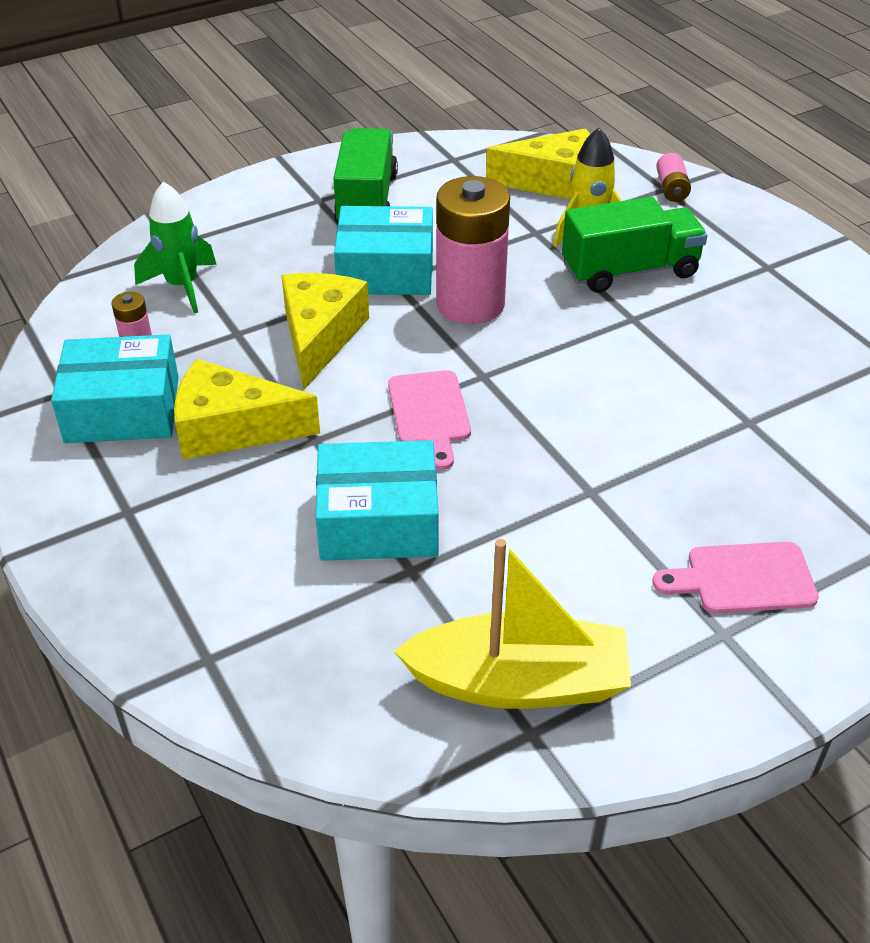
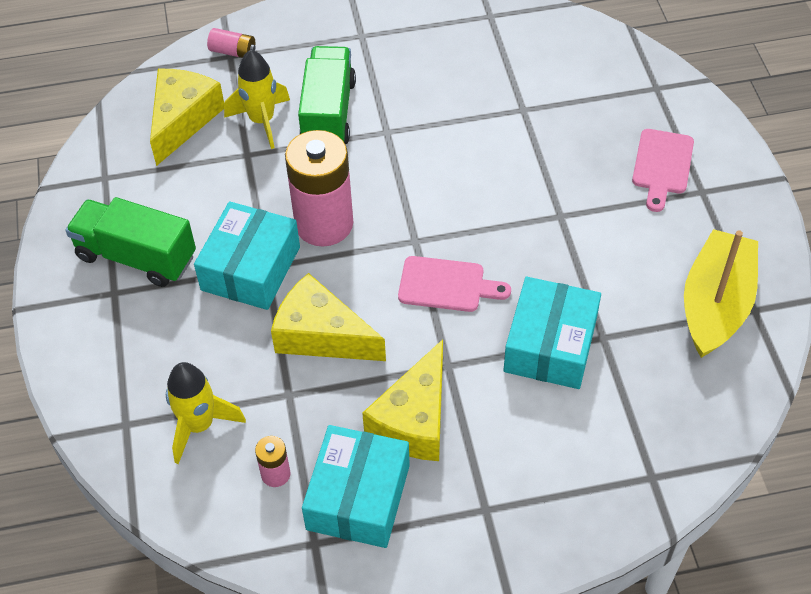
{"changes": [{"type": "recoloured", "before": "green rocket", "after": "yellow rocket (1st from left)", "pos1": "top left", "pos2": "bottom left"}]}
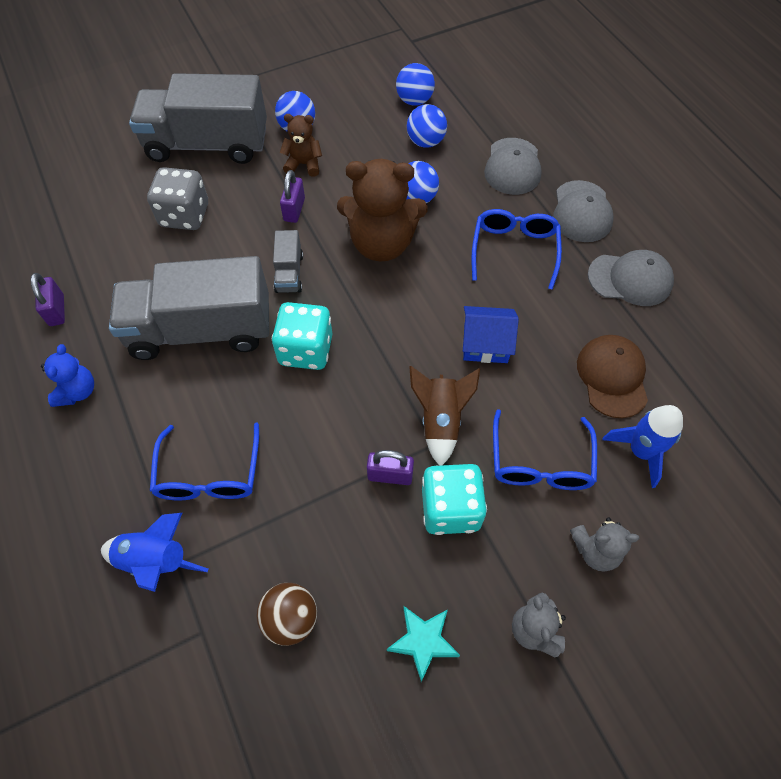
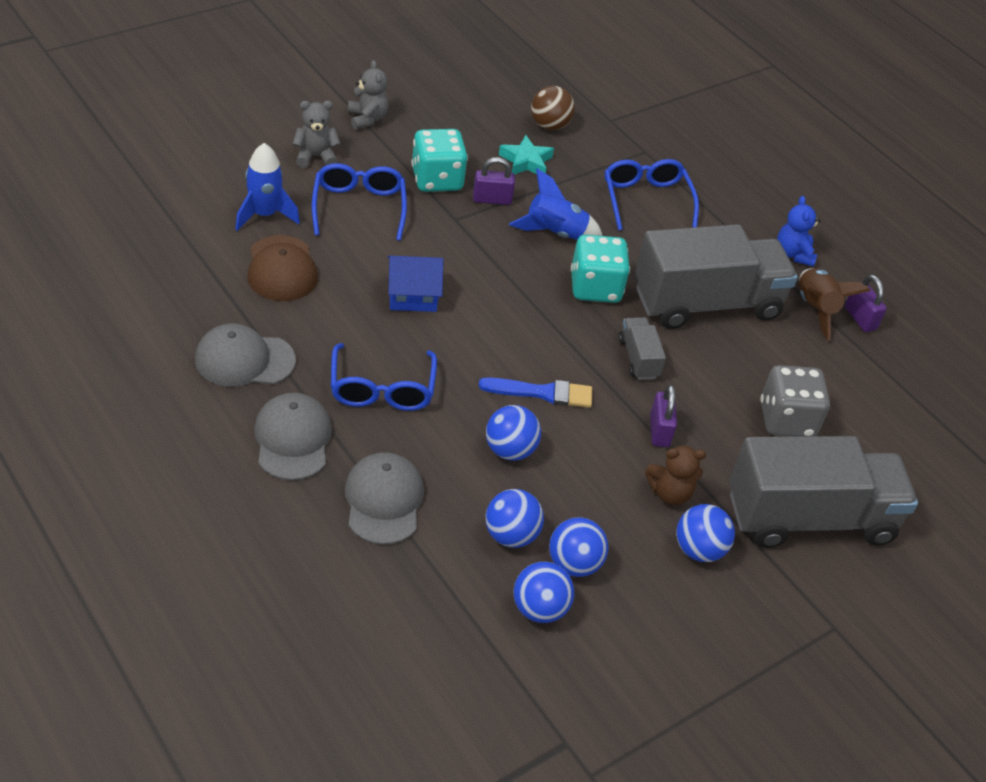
{"changes": [{"type": "moved", "before": "blue rocket (1st from left in the first image)", "after": "blue rocket (2nd from left)", "pos1": "bottom left", "pos2": "top centre"}, {"type": "replaced", "before": "brown teddy bear (2nd from left)", "after": "blue brush", "pos1": "top centre", "pos2": "centre"}, {"type": "moved", "before": "turquoise star", "pos1": "bottom centre", "pos2": "top centre"}, {"type": "moved", "before": "brown rocket", "pos1": "centre", "pos2": "middle right"}, {"type": "added", "after": "blue ball (4th from left)", "pos2": "bottom centre"}]}
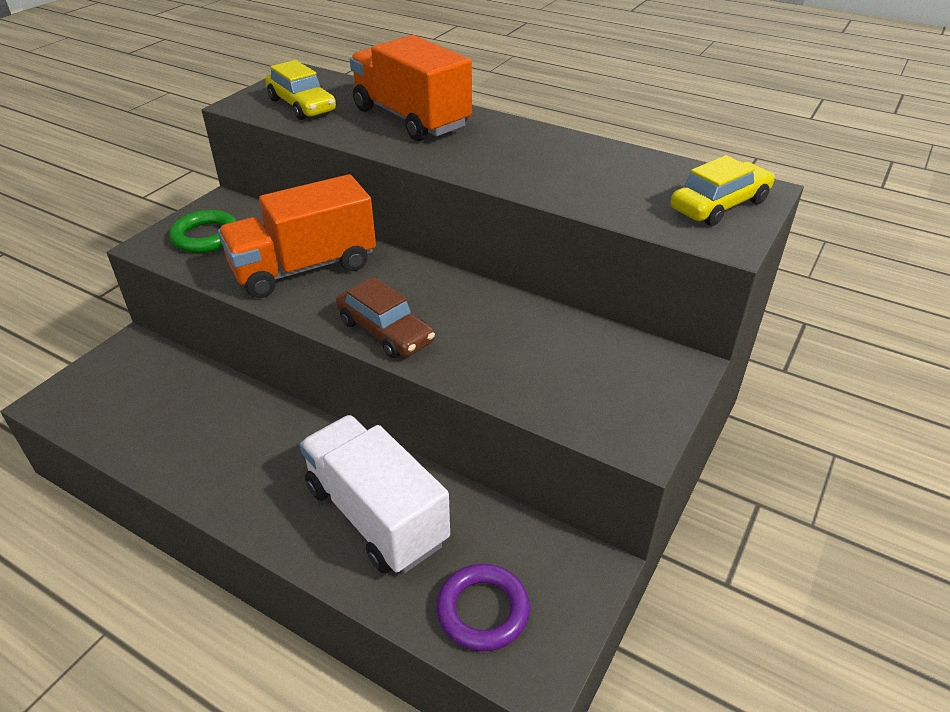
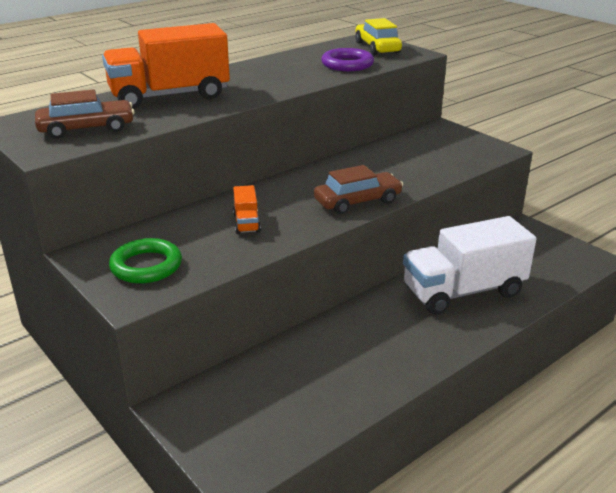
{"changes": [{"type": "resized", "before": "orange truck (1st from left in the first image)", "pos1": "top left", "pos2": "centre", "scale": 0.42}, {"type": "recoloured", "before": "yellow car (1st from left)", "after": "brown car (1st from left)", "pos1": "top left", "pos2": "top left"}, {"type": "moved", "before": "purple ring", "pos1": "bottom centre", "pos2": "top centre"}]}
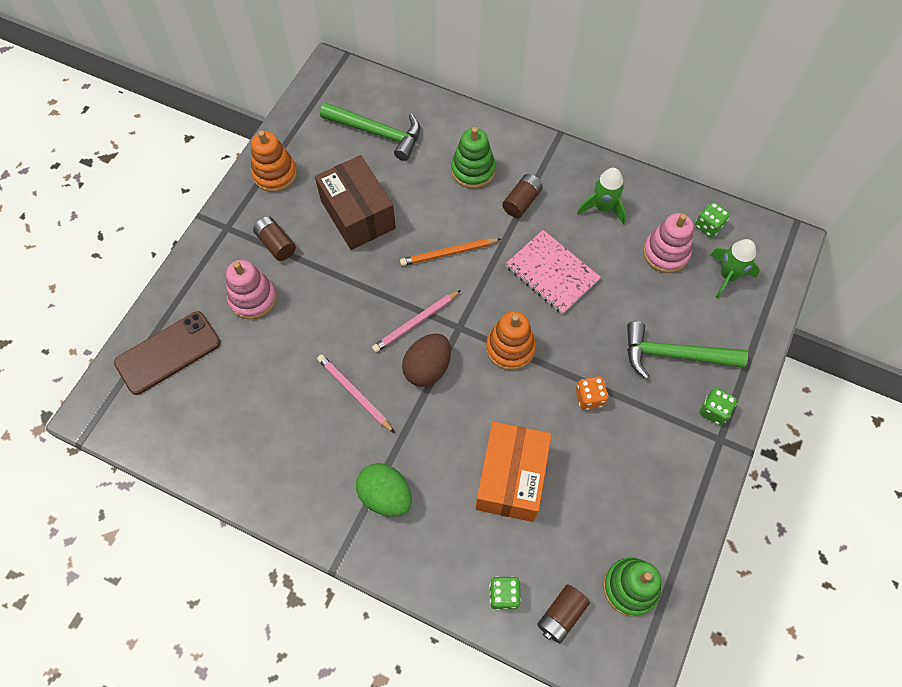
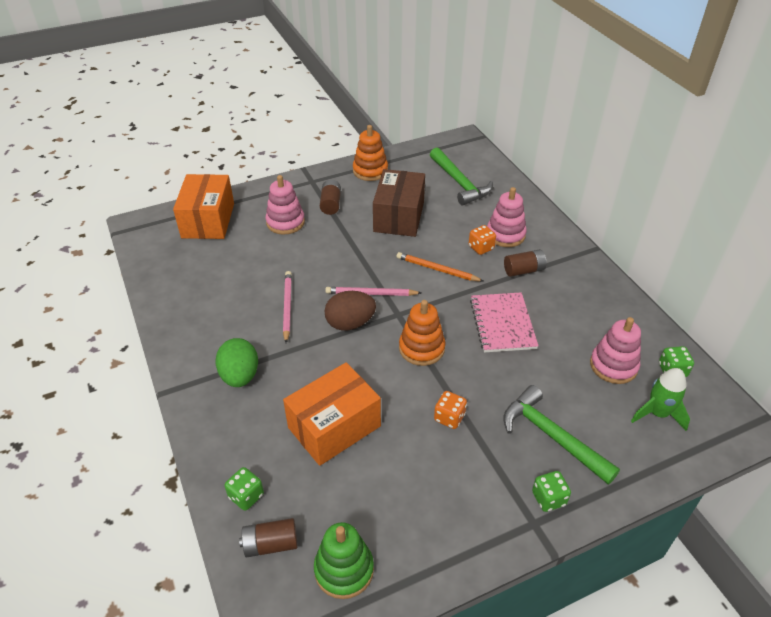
{"changes": [{"type": "replaced", "before": "brown phone", "after": "orange box (1st from left)", "pos1": "middle left", "pos2": "middle left"}, {"type": "recoloured", "before": "green stacking toy (1st from left)", "after": "pink stacking toy (2nd from left)", "pos1": "top centre", "pos2": "centre"}, {"type": "removed", "before": "green rocket (1st from left)", "pos1": "top centre"}, {"type": "added", "after": "orange dice (2nd from left)", "pos2": "centre"}]}
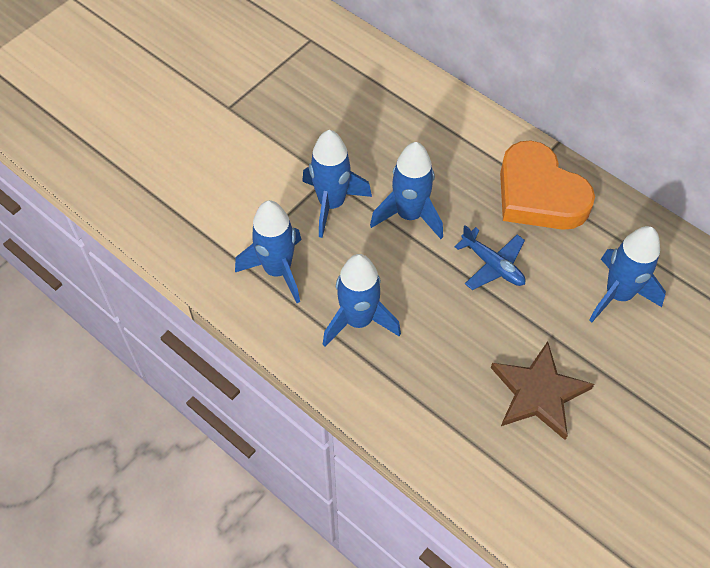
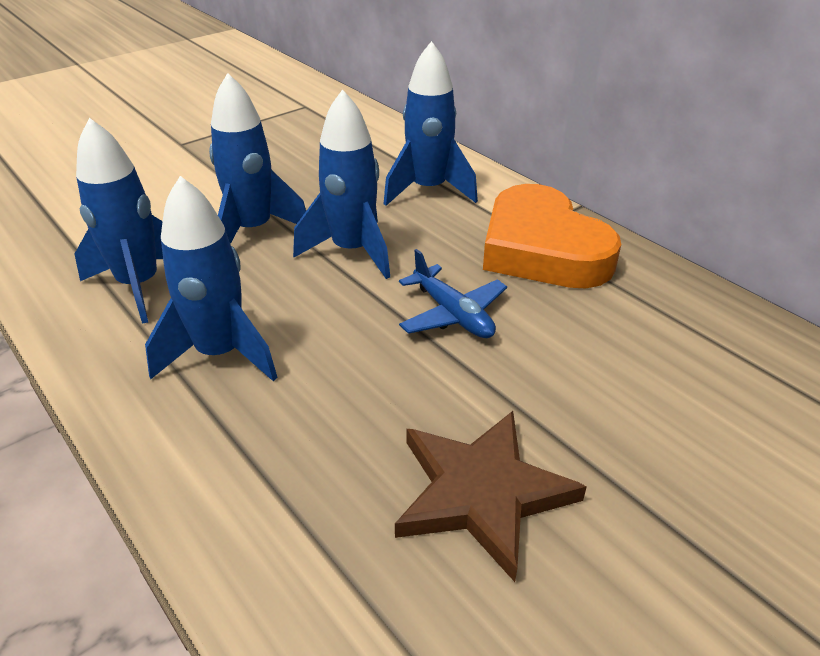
{"changes": [{"type": "moved", "before": "blue rocket (5th from left)", "pos1": "middle right", "pos2": "top centre"}]}
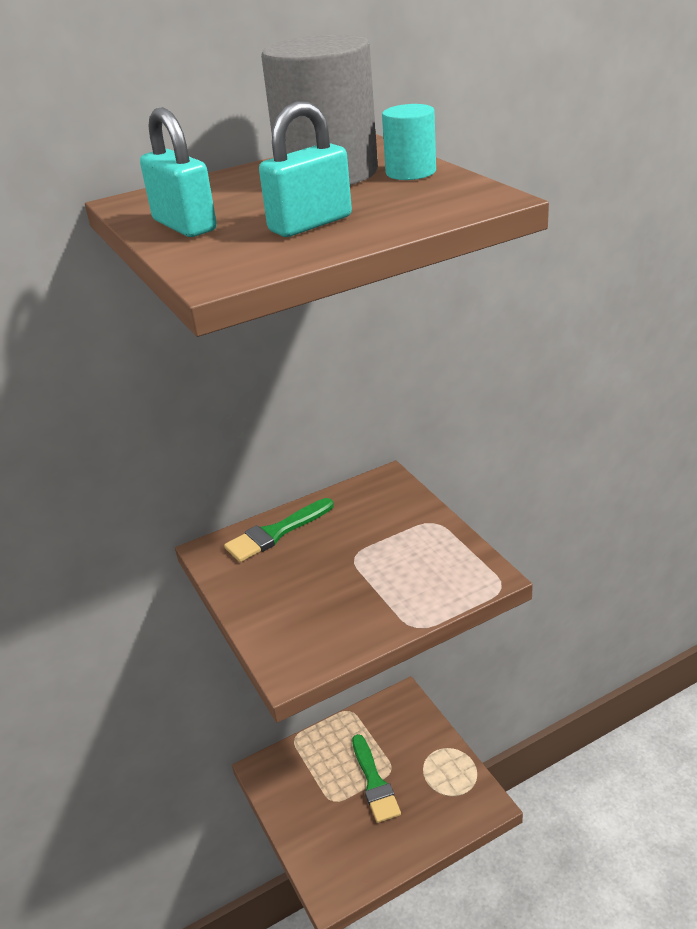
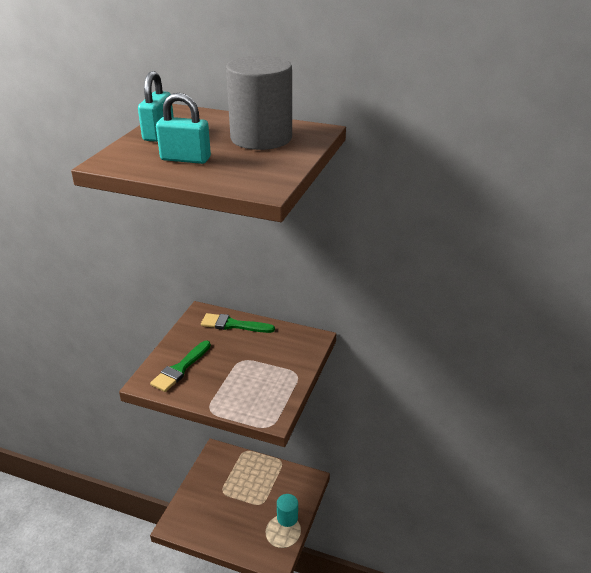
{"changes": [{"type": "moved", "before": "green brush (2nd from left in the first image)", "after": "green brush (1st from left)", "pos1": "bottom centre", "pos2": "middle left"}, {"type": "moved", "before": "turquoise cylinder", "pos1": "top centre", "pos2": "bottom centre"}]}
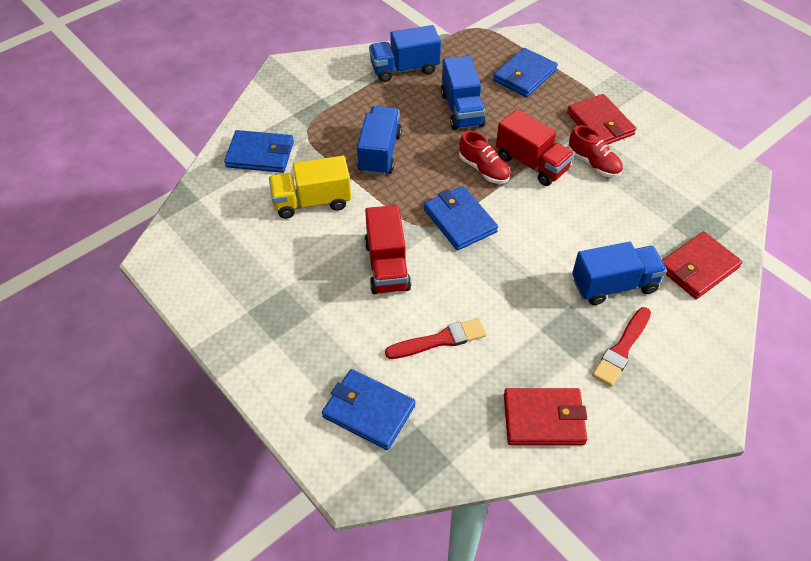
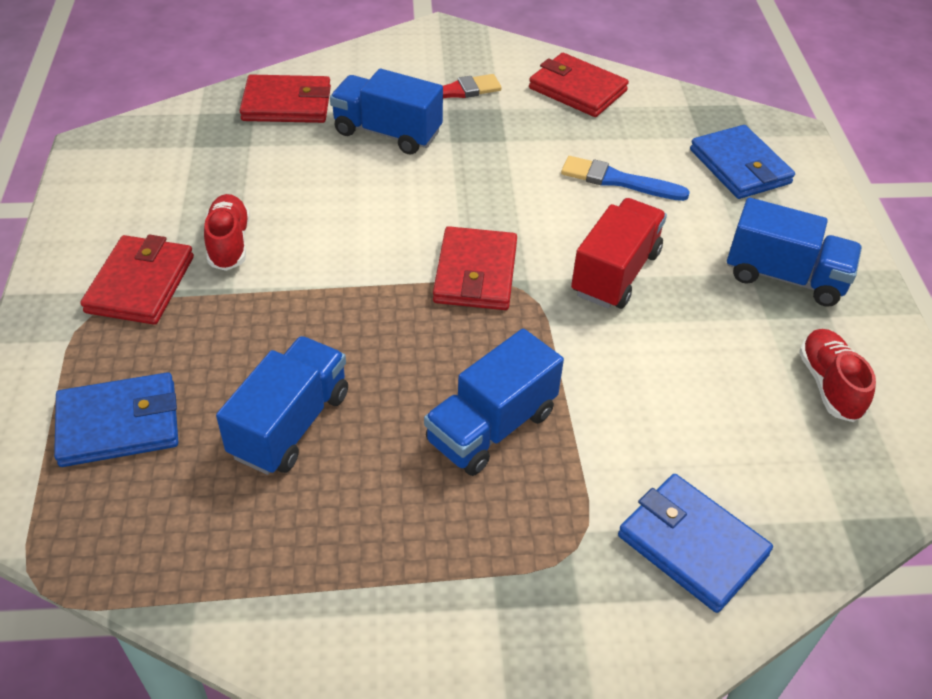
{"changes": [{"type": "removed", "before": "yellow truck", "pos1": "centre"}, {"type": "moved", "before": "blue truck (2nd from left in the first image)", "after": "blue truck (4th from left)", "pos1": "top centre", "pos2": "middle right"}, {"type": "recoloured", "before": "red brush (1st from left)", "after": "blue brush", "pos1": "centre", "pos2": "top right"}, {"type": "recoloured", "before": "blue wallet (3rd from left)", "after": "red wallet (3rd from left)", "pos1": "centre", "pos2": "centre"}, {"type": "moved", "before": "red shoe (1st from left in the first image)", "after": "red shoe (2nd from left)", "pos1": "top centre", "pos2": "middle right"}, {"type": "removed", "before": "red truck (2nd from left)", "pos1": "top centre"}]}
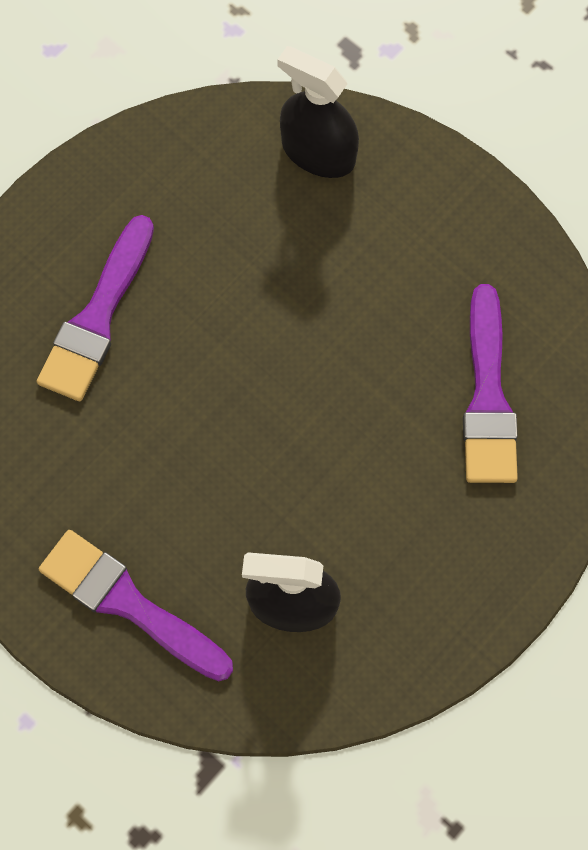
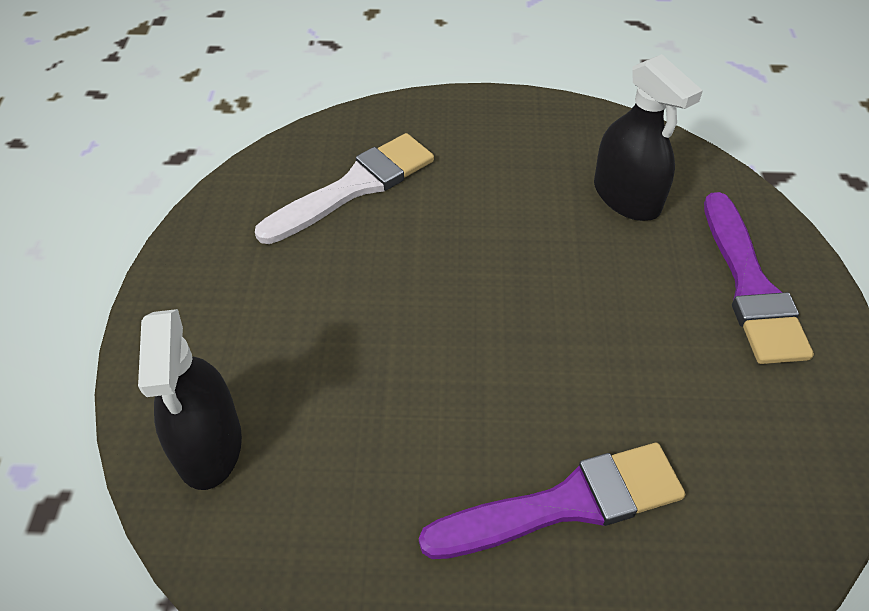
{"changes": [{"type": "recoloured", "before": "purple brush (3rd from left)", "after": "white brush", "pos1": "middle right", "pos2": "top centre"}]}
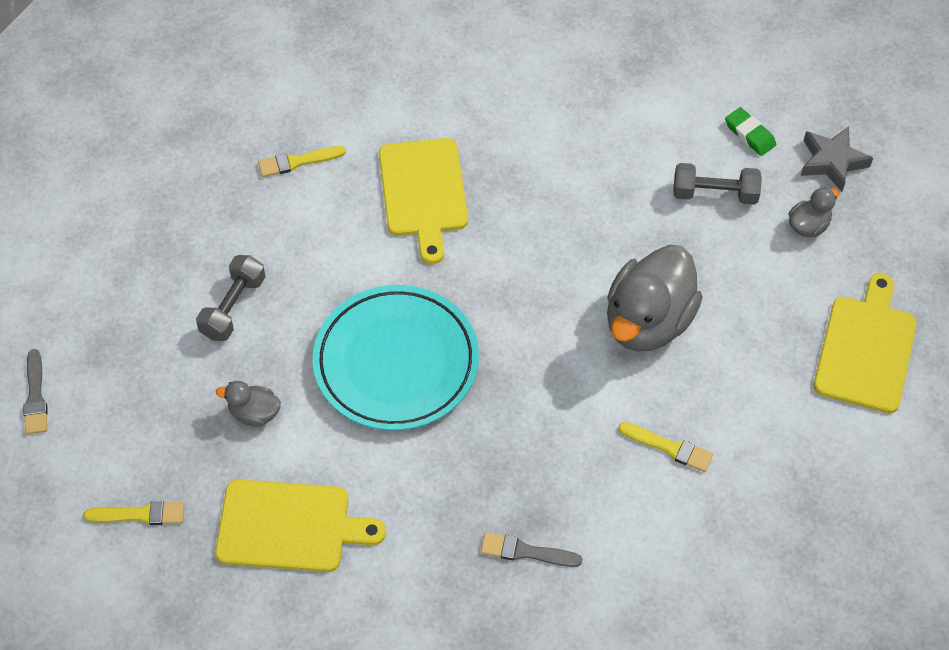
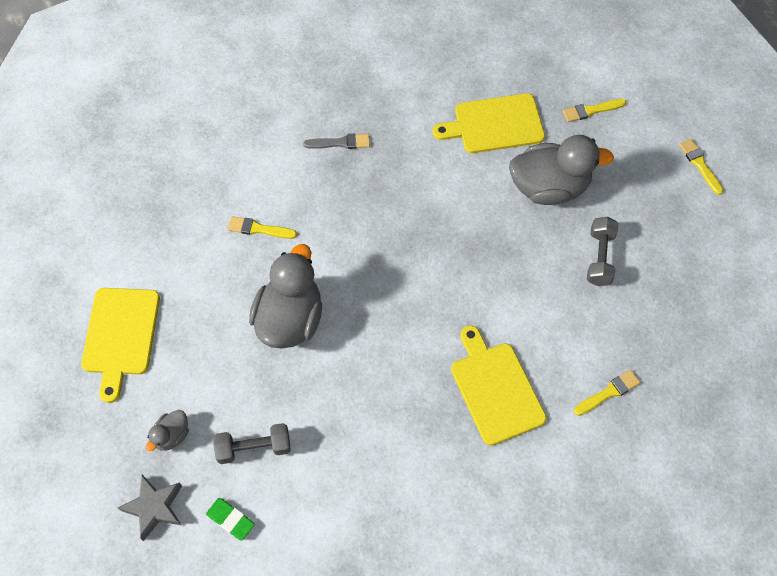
{"changes": [{"type": "recoloured", "before": "grey brush (1st from left)", "after": "yellow brush (4th from left)", "pos1": "middle left", "pos2": "top right"}, {"type": "resized", "before": "grey duck (1st from left in the first image)", "pos1": "middle left", "pos2": "top right", "scale": 2.17}, {"type": "removed", "before": "turquoise plate", "pos1": "centre"}]}
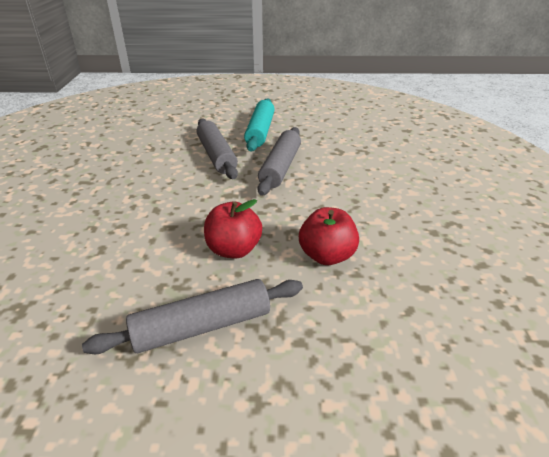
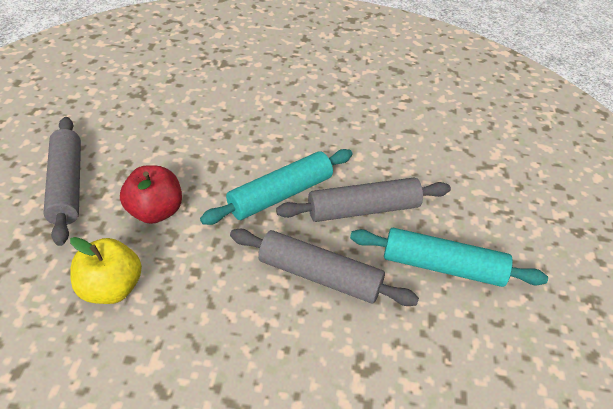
{"changes": [{"type": "recoloured", "before": "red apple (2nd from left)", "after": "yellow apple", "pos1": "centre", "pos2": "middle left"}, {"type": "added", "after": "turquoise rolling pin (1st from left)", "pos2": "centre"}]}
